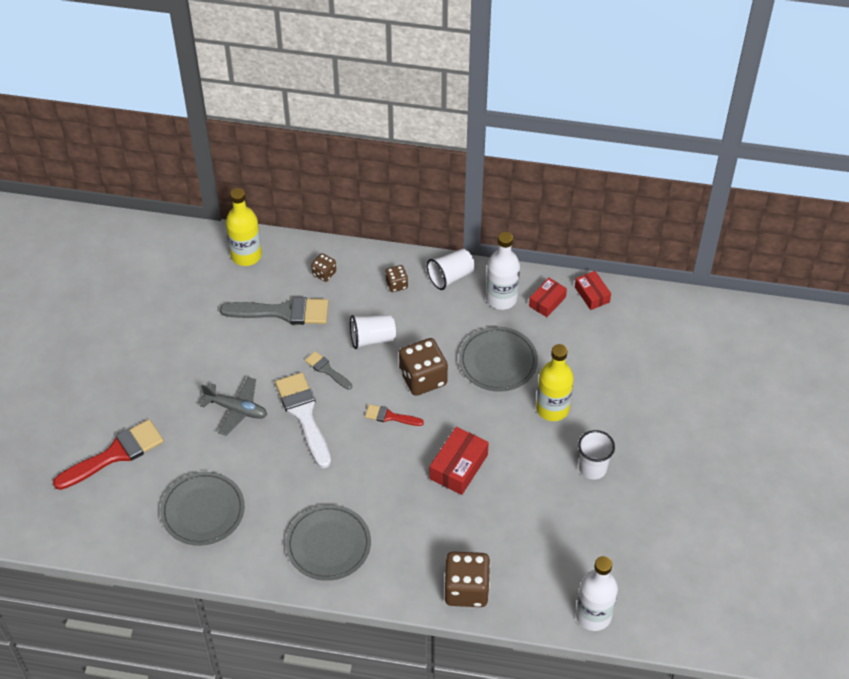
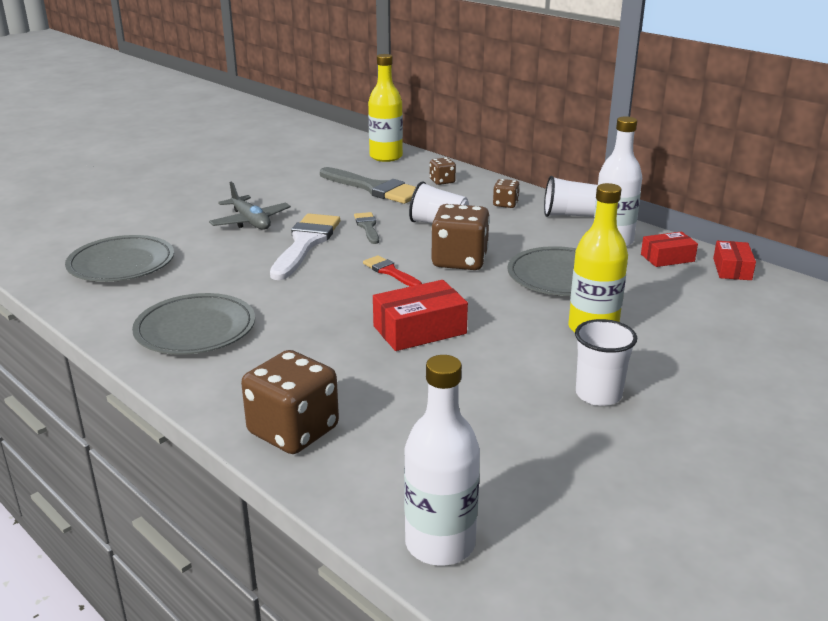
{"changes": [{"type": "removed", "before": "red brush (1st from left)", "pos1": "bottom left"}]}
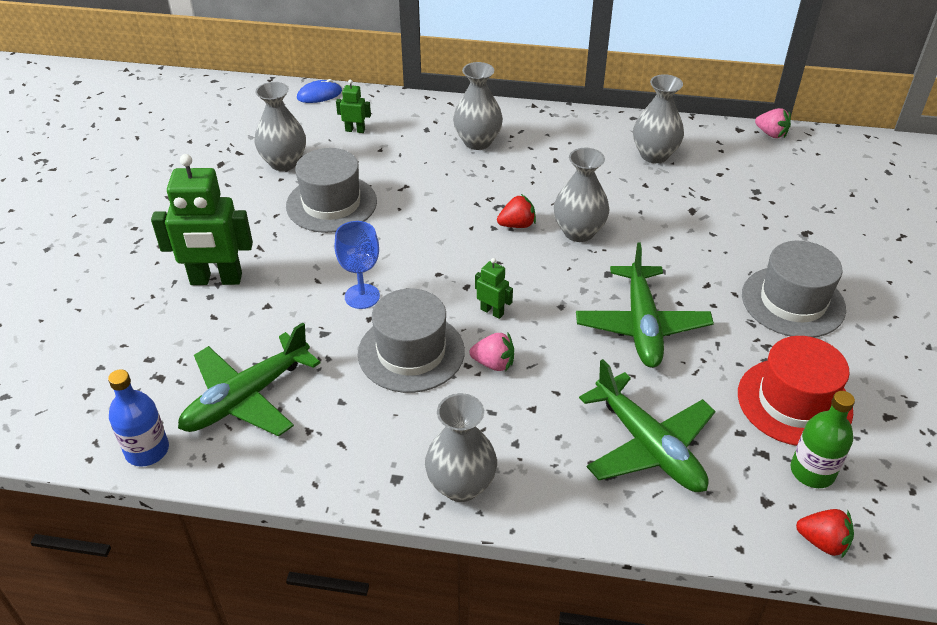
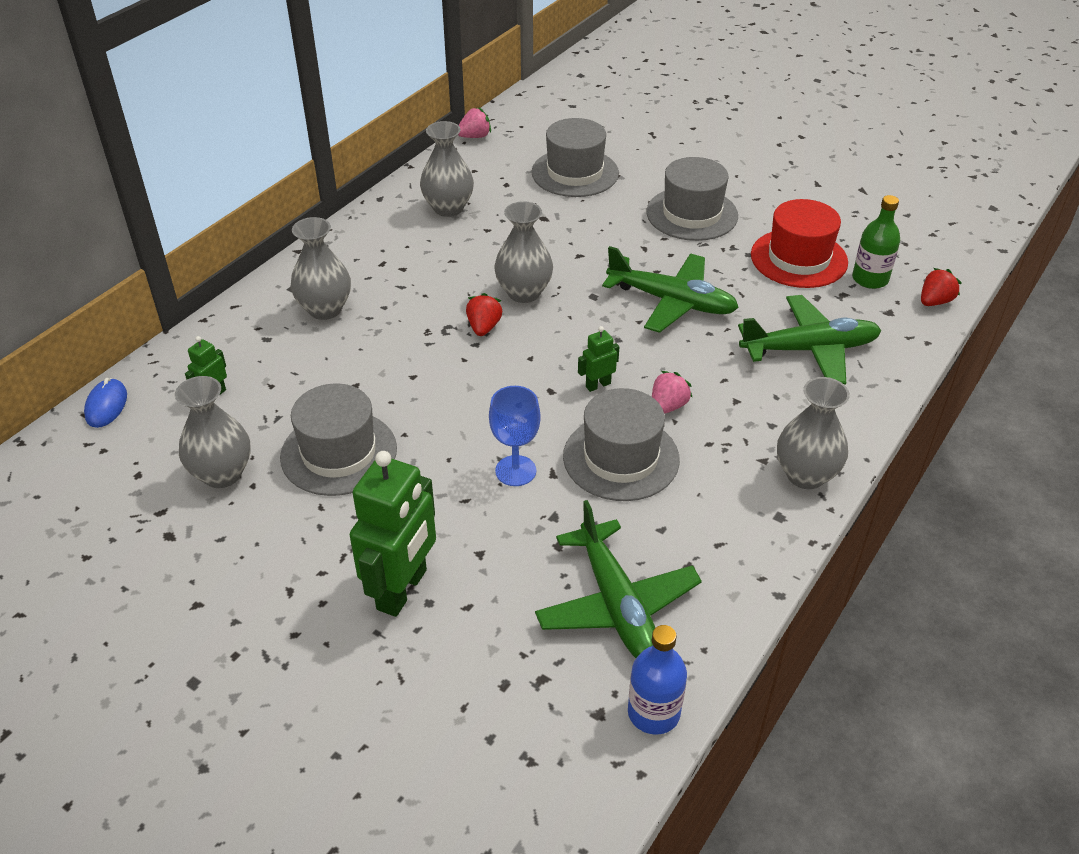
{"changes": [{"type": "added", "after": "grey hat (2nd from left)", "pos2": "top centre"}]}
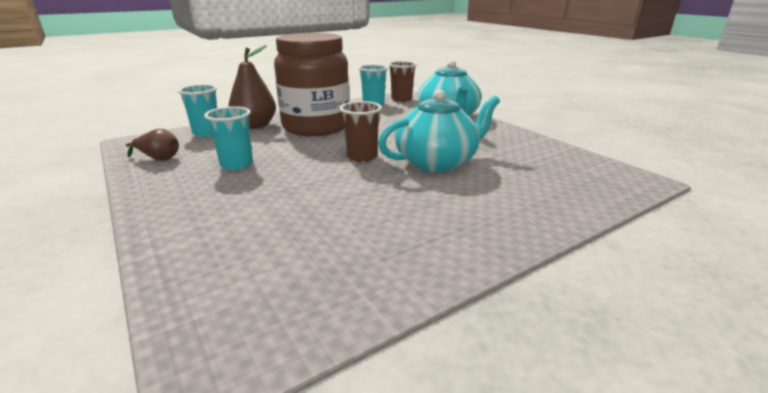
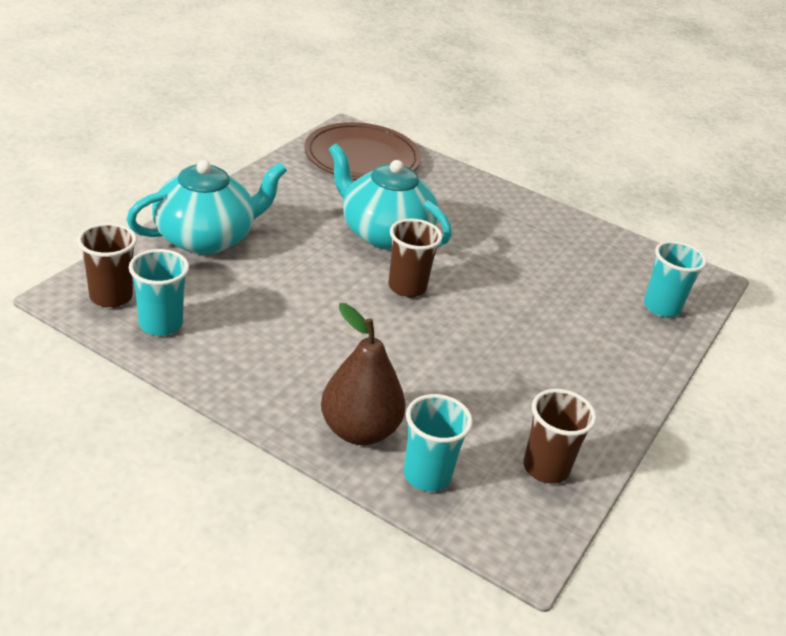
{"changes": [{"type": "replaced", "before": "brown pear (1st from left)", "after": "brown cup (3rd from left)", "pos1": "middle left", "pos2": "bottom right"}, {"type": "moved", "before": "turquoise cup (2nd from left in the first image)", "after": "turquoise cup (3rd from left)", "pos1": "middle left", "pos2": "middle right"}, {"type": "removed", "before": "brown jar", "pos1": "top centre"}, {"type": "added", "after": "brown plate", "pos2": "top centre"}]}
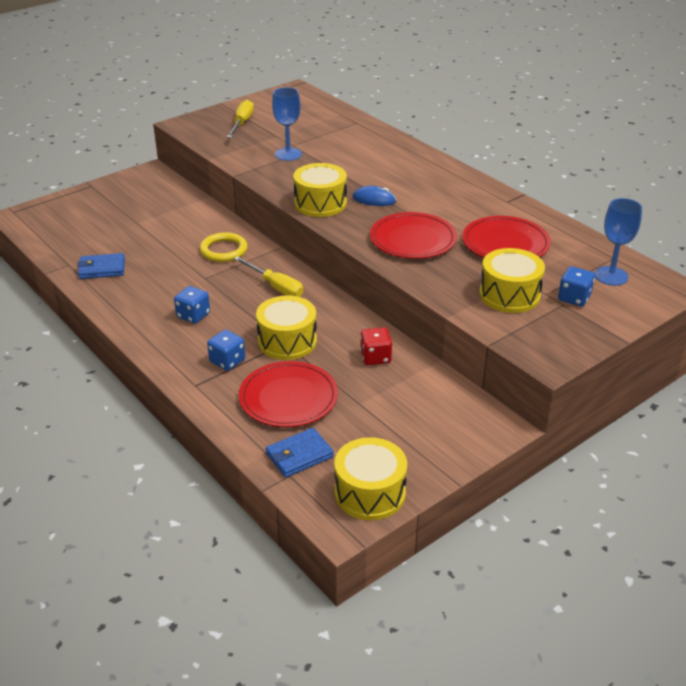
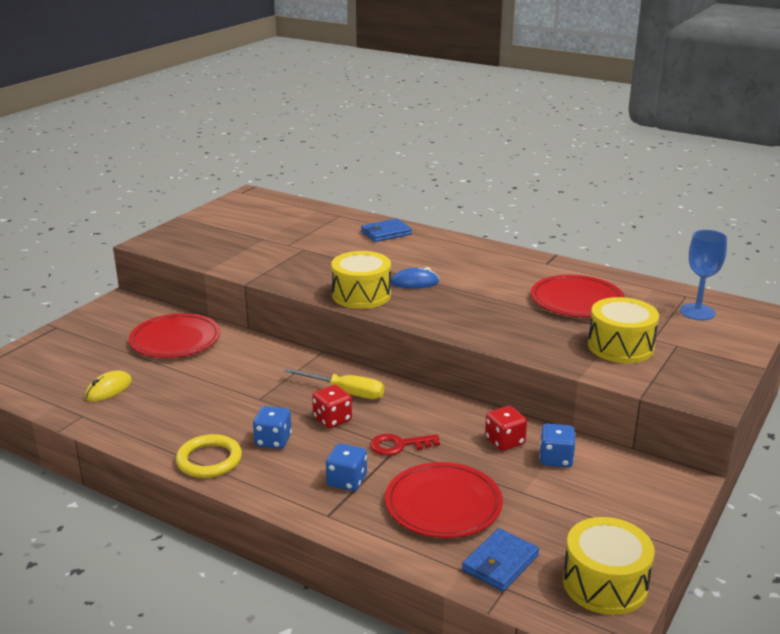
{"changes": [{"type": "moved", "before": "blue wallet (1st from left)", "pos1": "middle left", "pos2": "centre"}, {"type": "moved", "before": "yellow ring", "pos1": "middle left", "pos2": "bottom left"}, {"type": "removed", "before": "yellow screwdriver (1st from left)", "pos1": "top centre"}, {"type": "replaced", "before": "yellow drum (1st from left)", "after": "red key", "pos1": "centre", "pos2": "bottom centre"}, {"type": "removed", "before": "blue goblet (1st from left)", "pos1": "top centre"}, {"type": "moved", "before": "red plate (2nd from left in the first image)", "after": "red plate (1st from left)", "pos1": "centre", "pos2": "middle left"}, {"type": "moved", "before": "blue dice (3rd from left)", "pos1": "middle right", "pos2": "bottom right"}, {"type": "added", "after": "yellow mouse", "pos2": "middle left"}, {"type": "added", "after": "red dice (1st from left)", "pos2": "centre"}]}
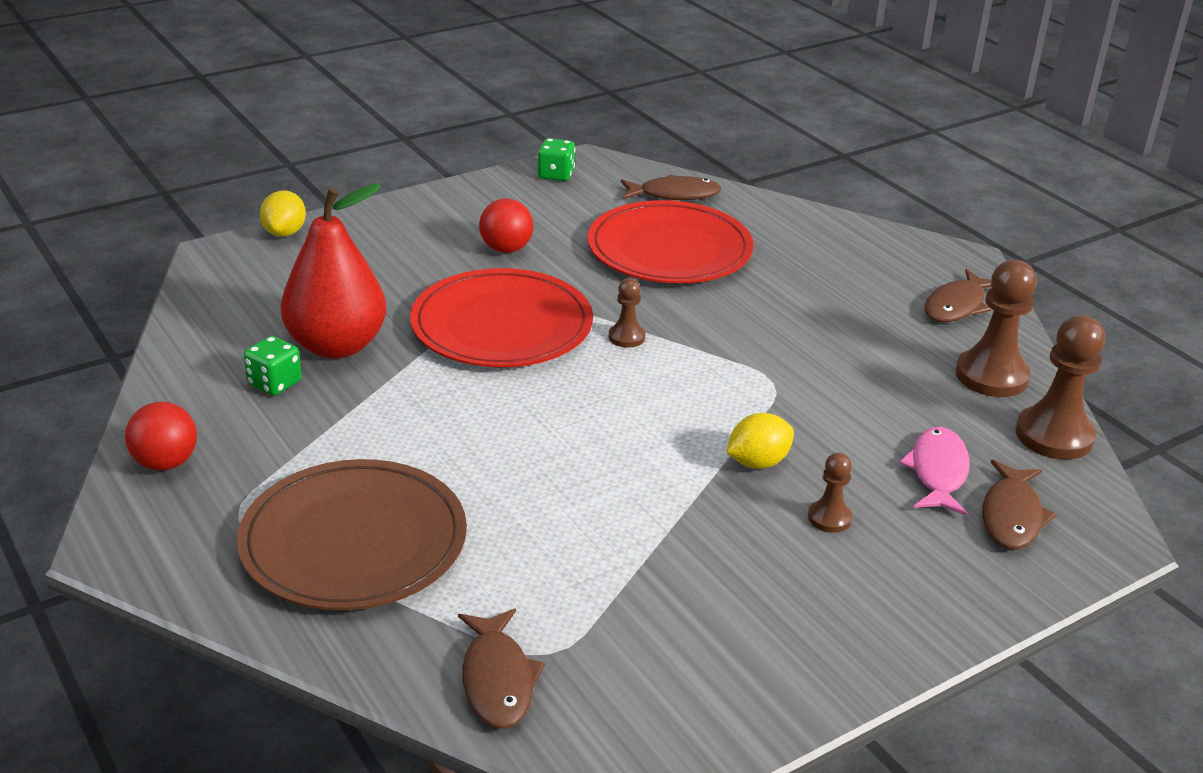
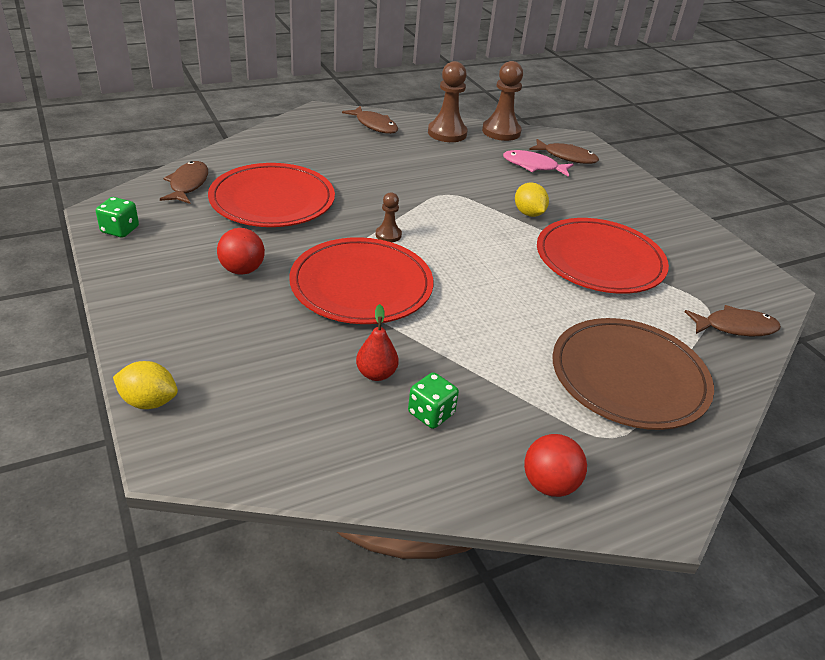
{"changes": [{"type": "resized", "before": "red pear", "pos1": "middle left", "pos2": "centre", "scale": 0.47}, {"type": "removed", "before": "brown pawn (2nd from left)", "pos1": "middle right"}, {"type": "added", "after": "red plate (3rd from left)", "pos2": "middle right"}]}
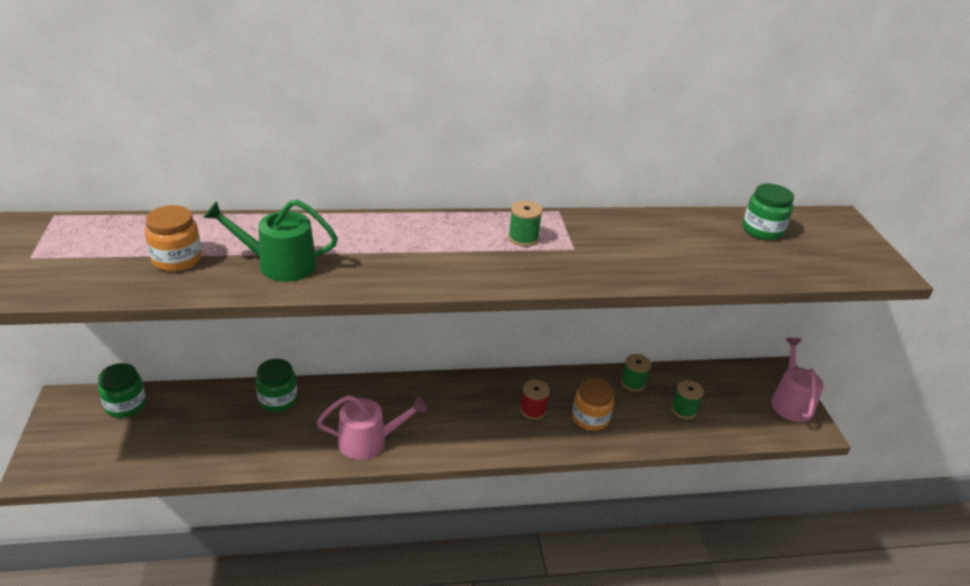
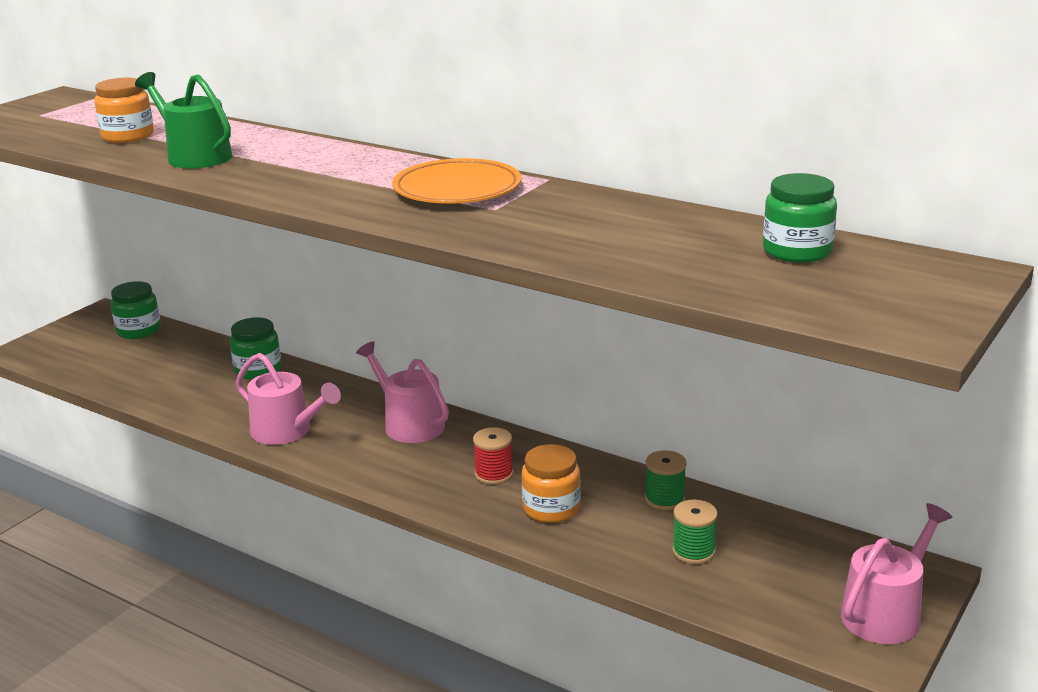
{"changes": [{"type": "replaced", "before": "green spool (1st from left)", "after": "orange plate", "pos1": "centre", "pos2": "top centre"}, {"type": "added", "after": "pink watering can (2nd from left)", "pos2": "centre"}]}
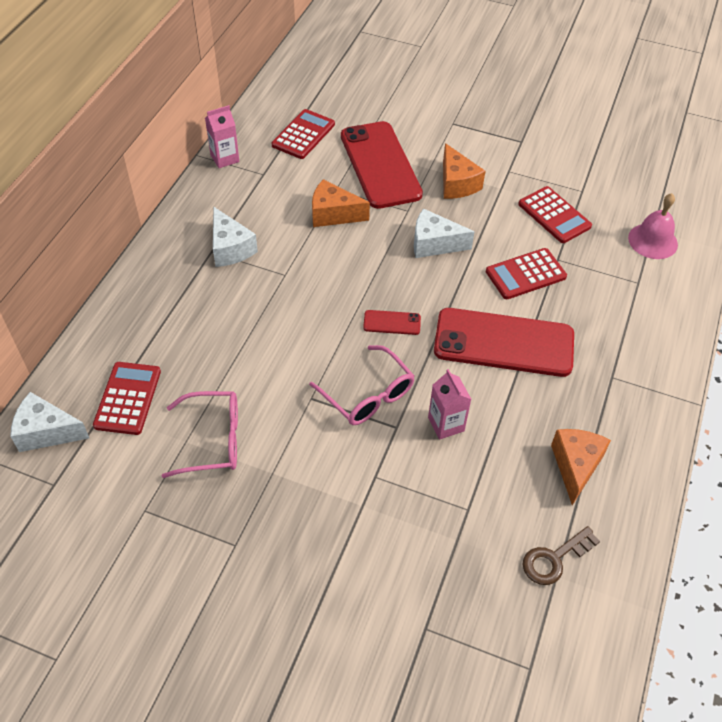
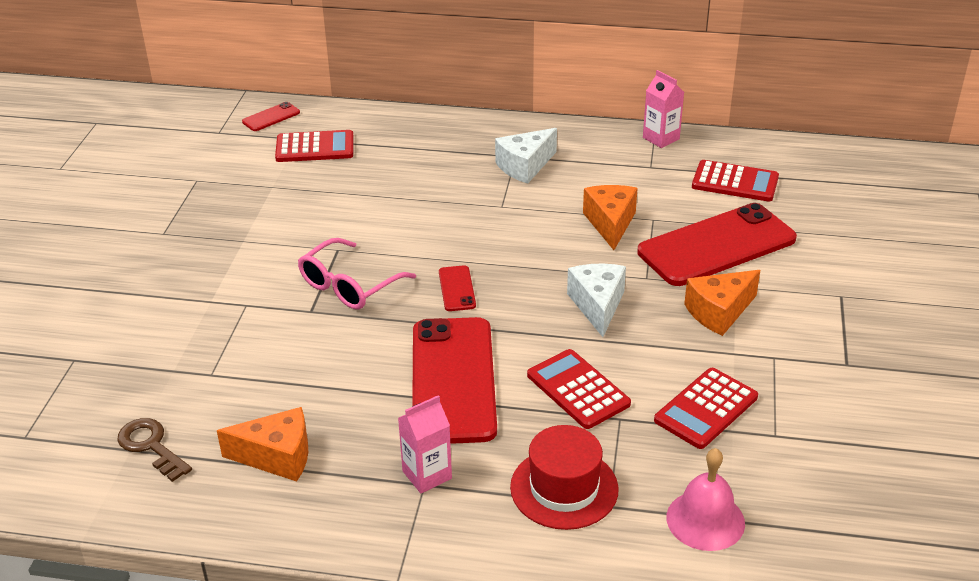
{"changes": [{"type": "replaced", "before": "white cheese (1st from left)", "after": "red phone (1st from left)", "pos1": "middle left", "pos2": "top left"}, {"type": "removed", "before": "pink glasses (1st from left)", "pos1": "middle left"}, {"type": "moved", "before": "pink carton (2nd from left in the first image)", "after": "pink carton (1st from left)", "pos1": "centre", "pos2": "bottom centre"}, {"type": "added", "after": "red hat", "pos2": "bottom centre"}]}
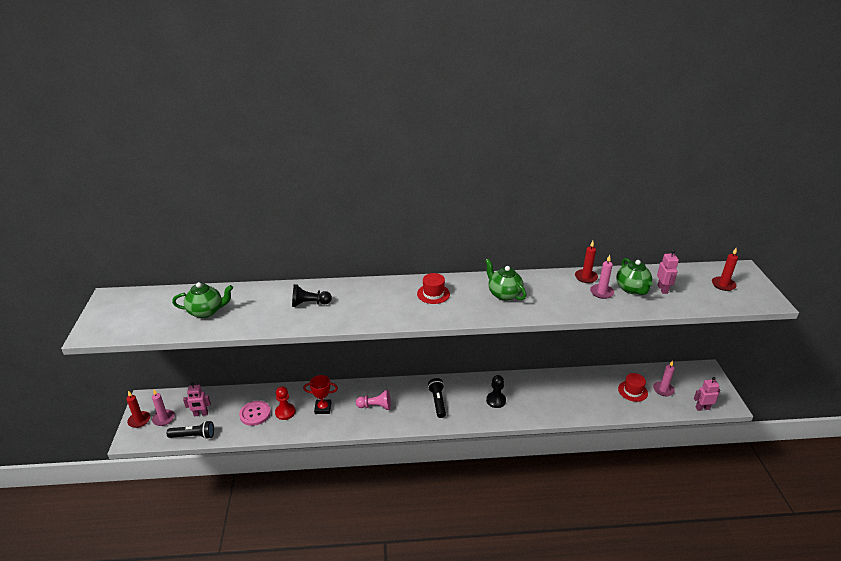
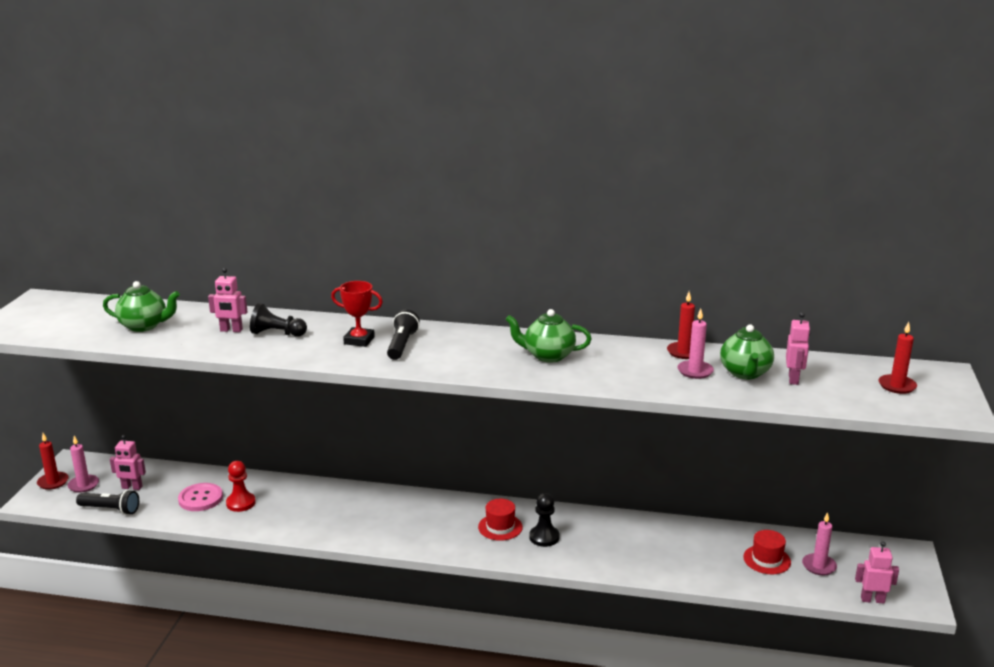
{"changes": [{"type": "moved", "before": "red trophy", "pos1": "bottom centre", "pos2": "centre"}, {"type": "removed", "before": "pink pawn", "pos1": "bottom centre"}, {"type": "moved", "before": "red hat (1st from left)", "pos1": "centre", "pos2": "bottom centre"}, {"type": "moved", "before": "black flashlight (2nd from left)", "pos1": "bottom centre", "pos2": "centre"}, {"type": "turned", "before": "green teapot (2nd from left)", "pos1": "centre", "pos2": "centre", "turn": -60}, {"type": "added", "after": "pink robot (2nd from left)", "pos2": "middle left"}]}
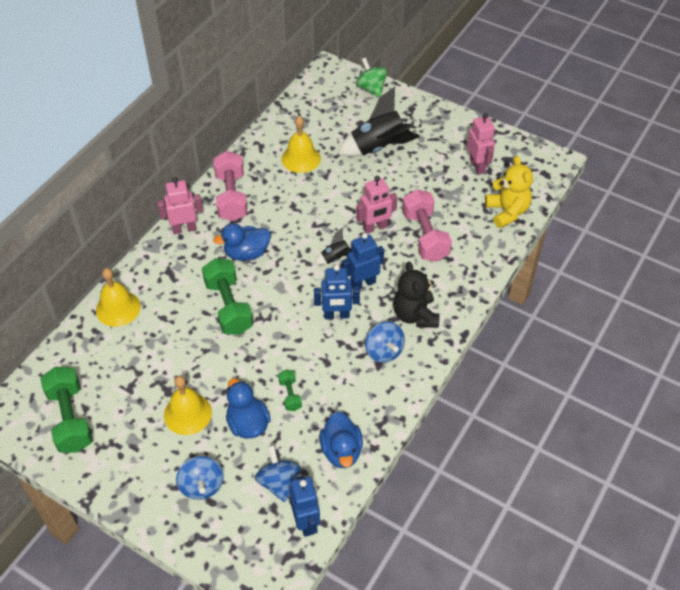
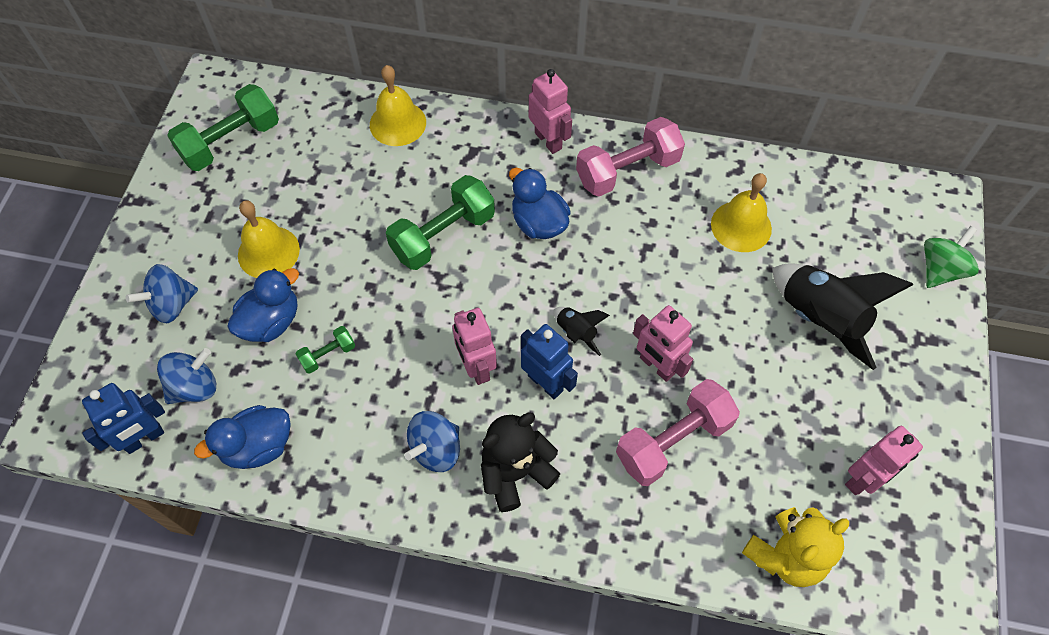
{"changes": [{"type": "recoloured", "before": "blue robot (2nd from left)", "after": "pink robot (1st from left)", "pos1": "centre", "pos2": "centre"}]}
